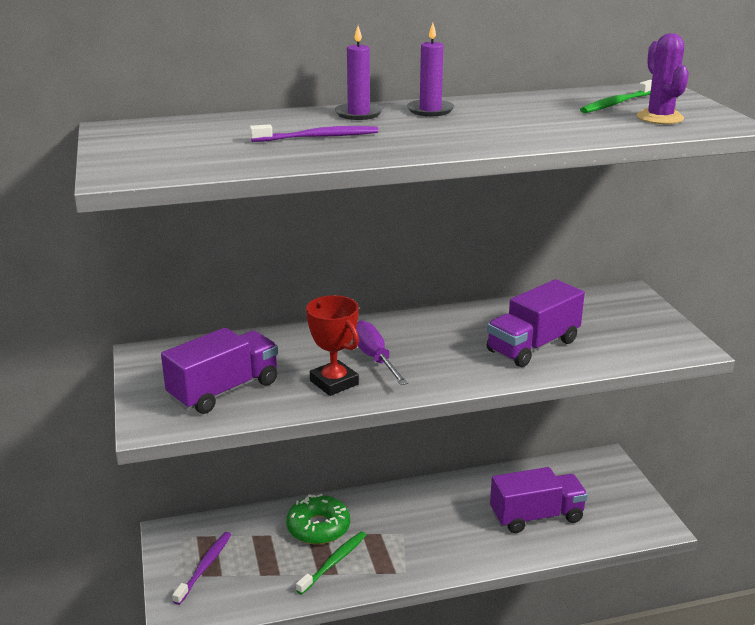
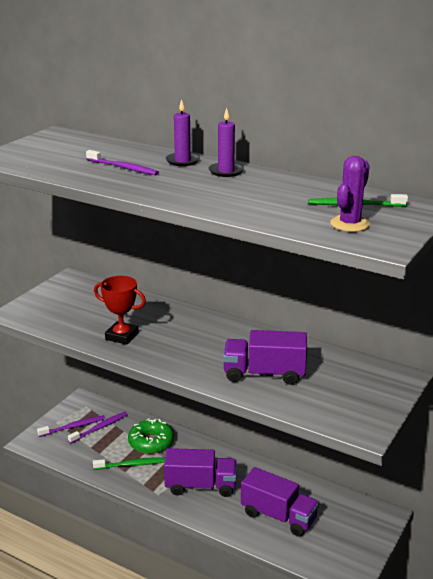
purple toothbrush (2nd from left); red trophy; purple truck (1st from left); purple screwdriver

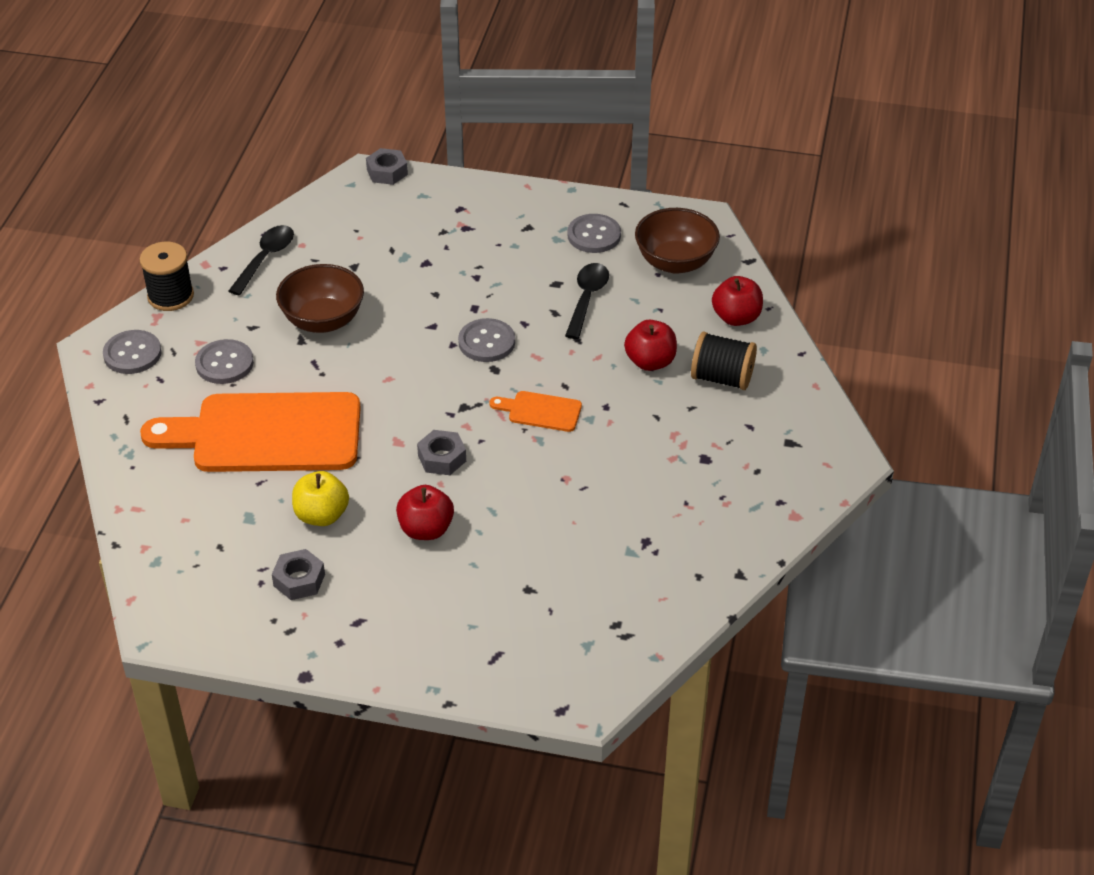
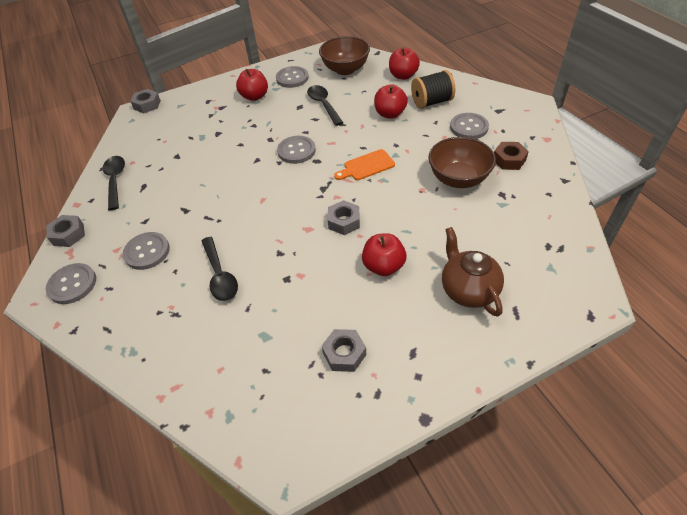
grey nut (1st from left); black spoon (2nd from left); red apple (1st from left); brown bowl (2nd from left); brown teapot; grey button (5th from left); brown nut; yellow apple

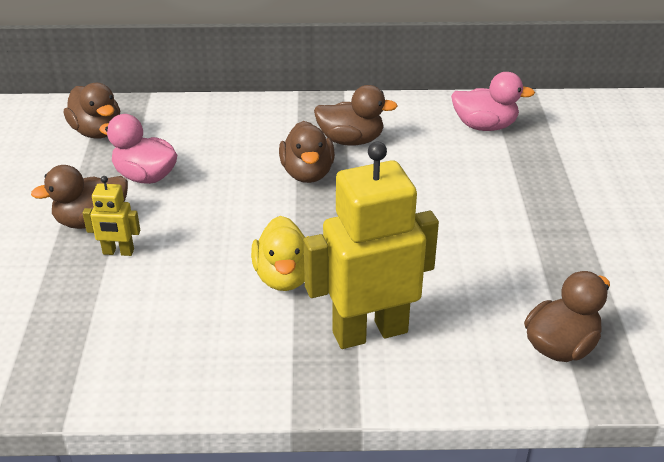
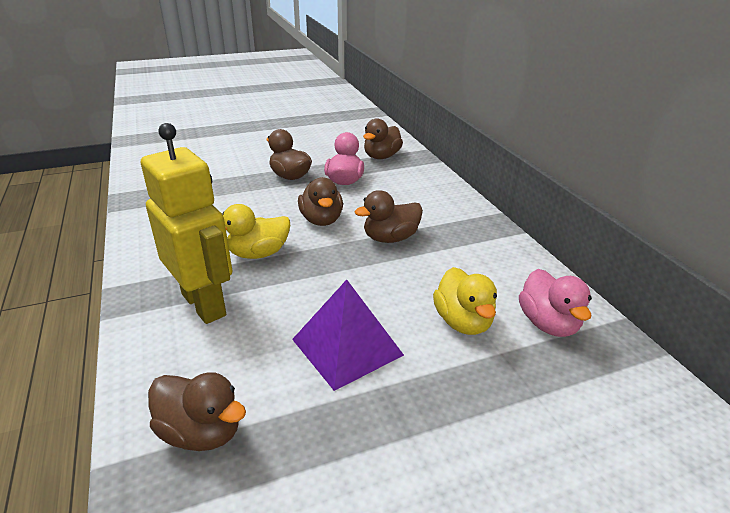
purple pyramid; brown duck (3rd from left); yellow duck (2nd from left); yellow robot (1st from left in the first image)

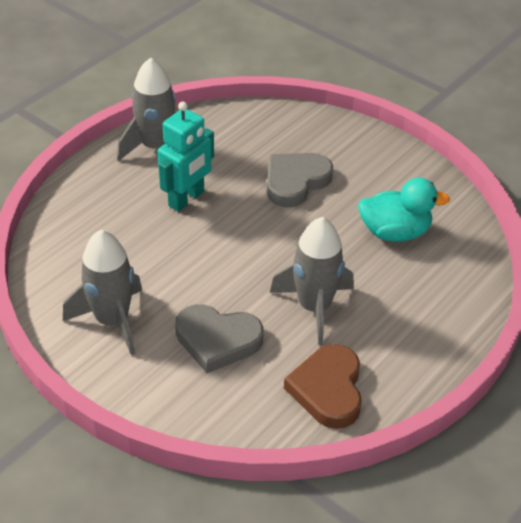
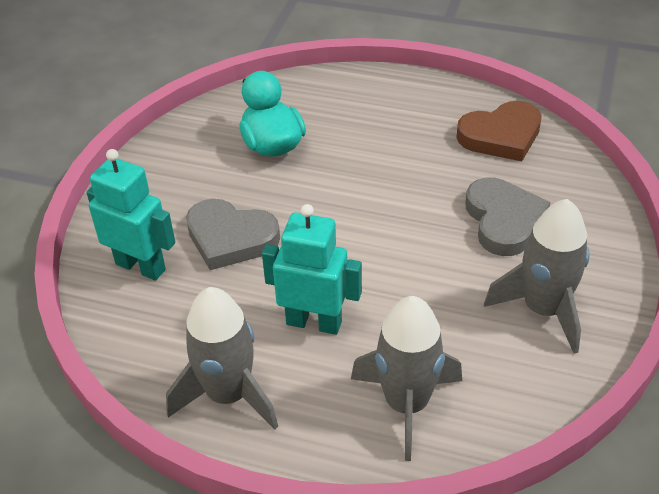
turquoise robot (1st from left); grey rocket (2nd from left)

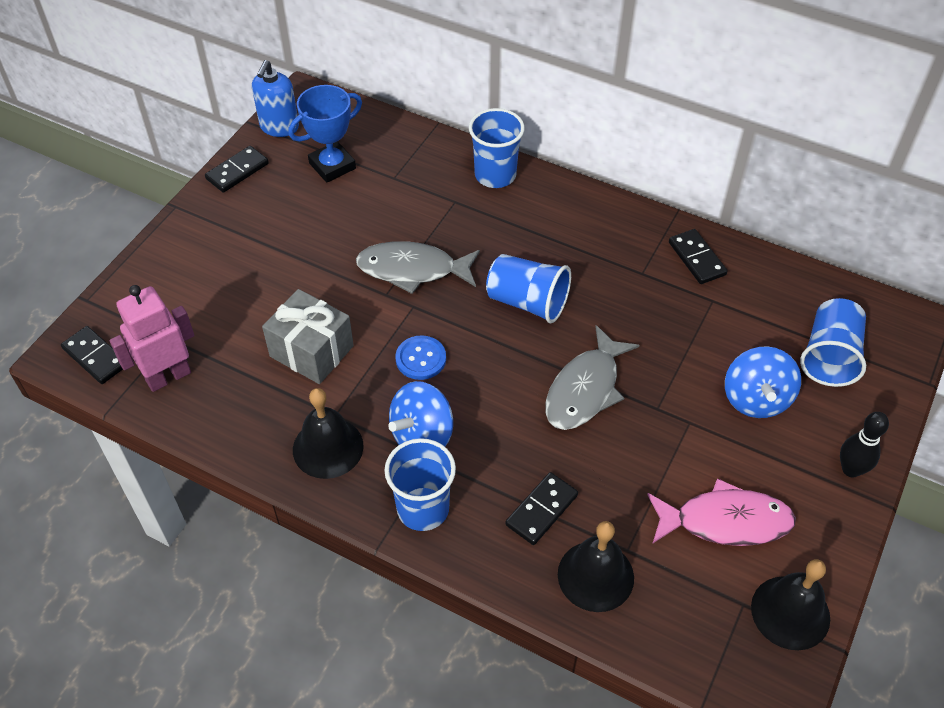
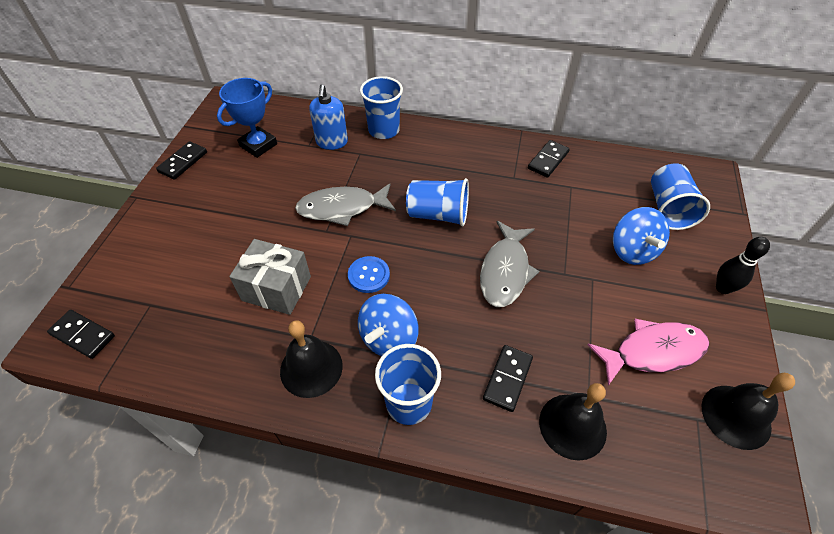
blue soap dispenser; black domino (4th from left); pink robot

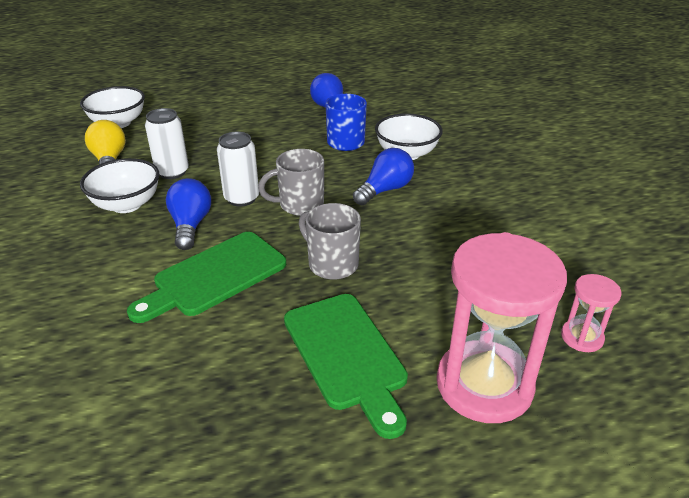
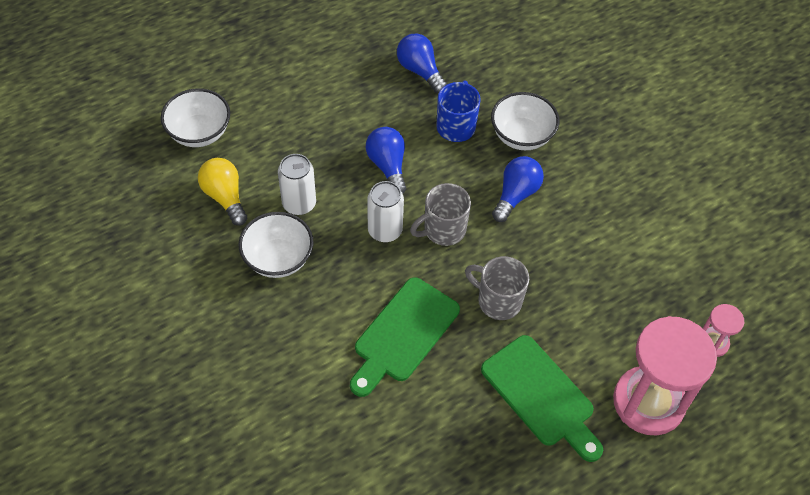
blue light bulb (1st from left)

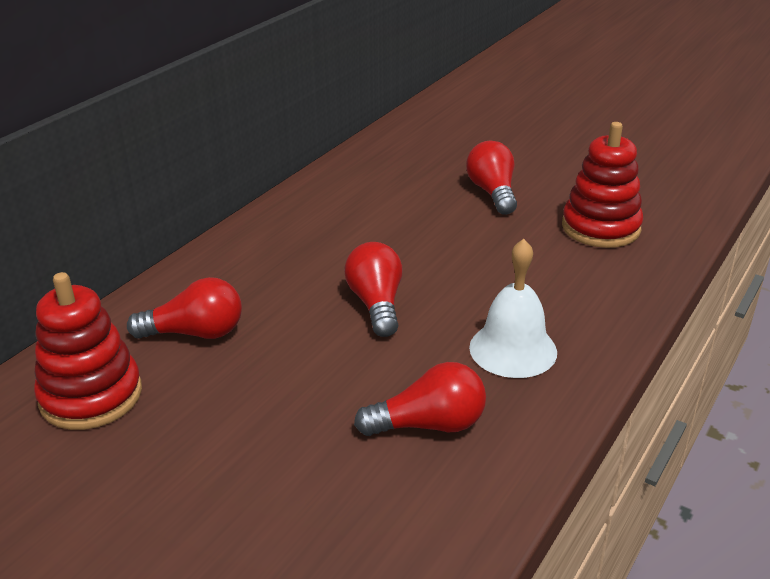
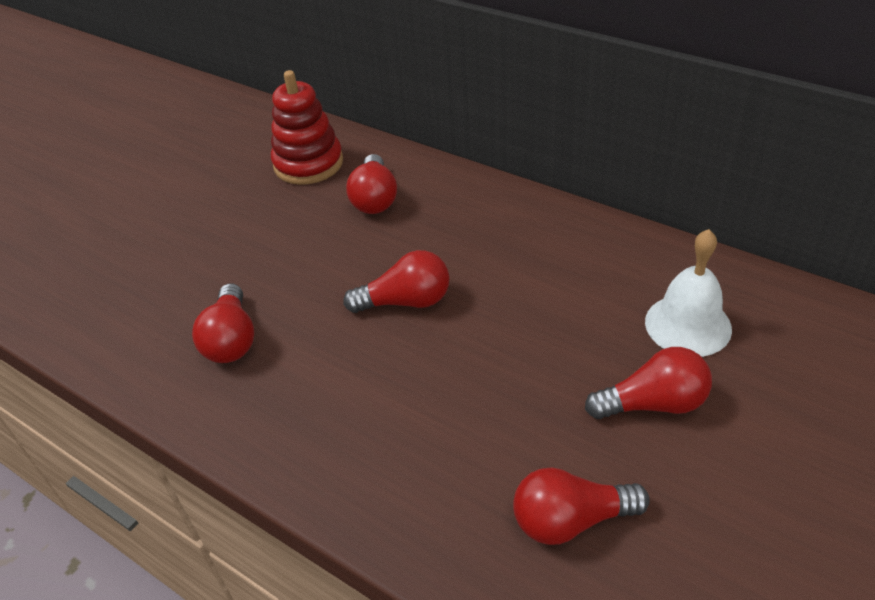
red light bulb (4th from left); white bell

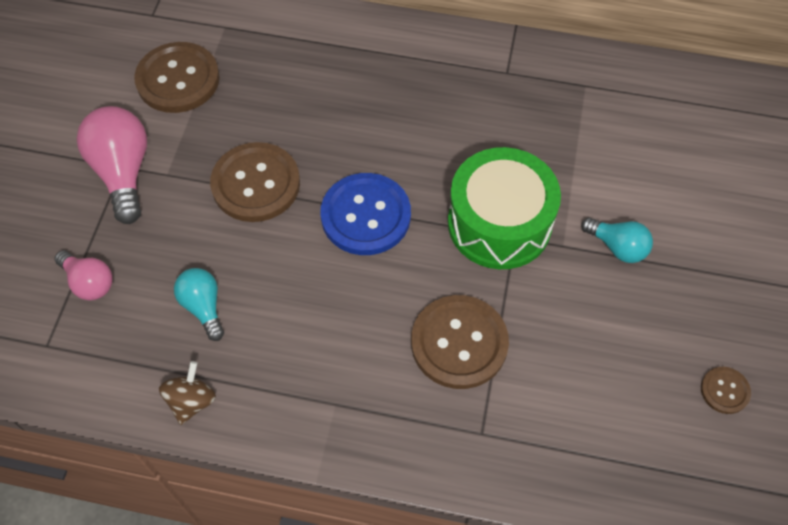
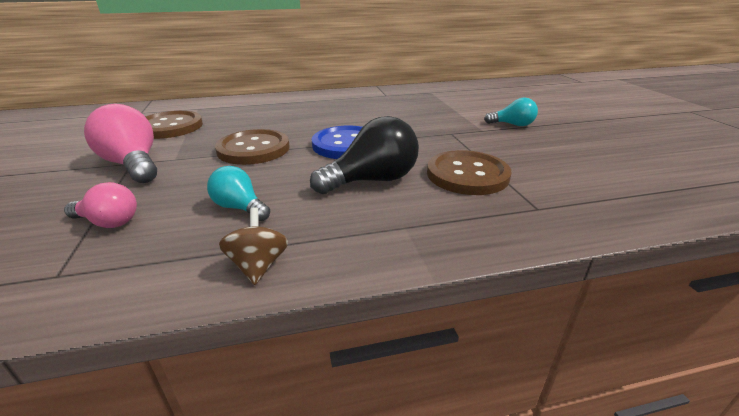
black light bulb; green drum; brown button (4th from left in the first image)

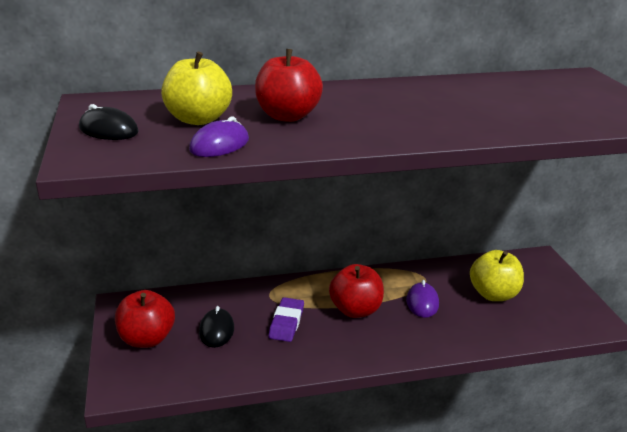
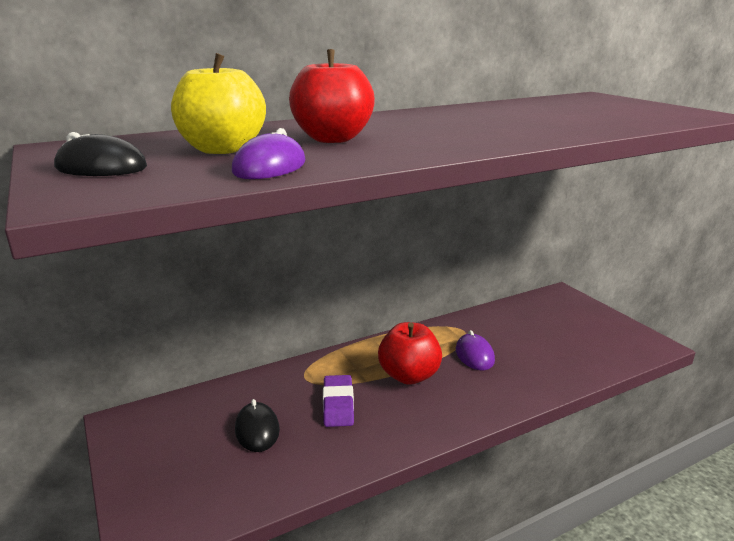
red apple (1st from left in the first image); yellow apple (2nd from left in the first image)

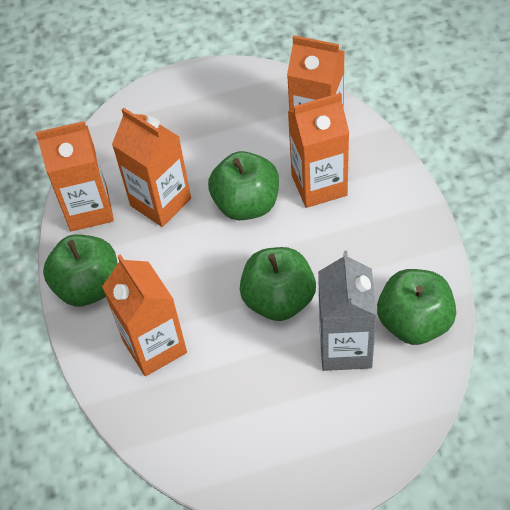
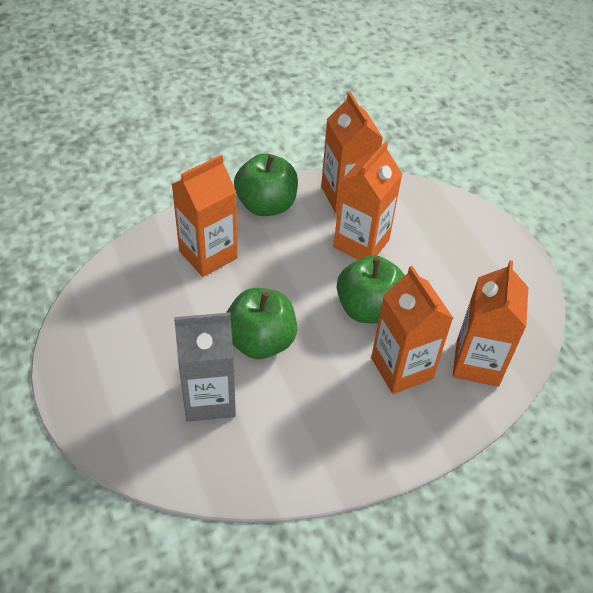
green apple (4th from left in the first image)

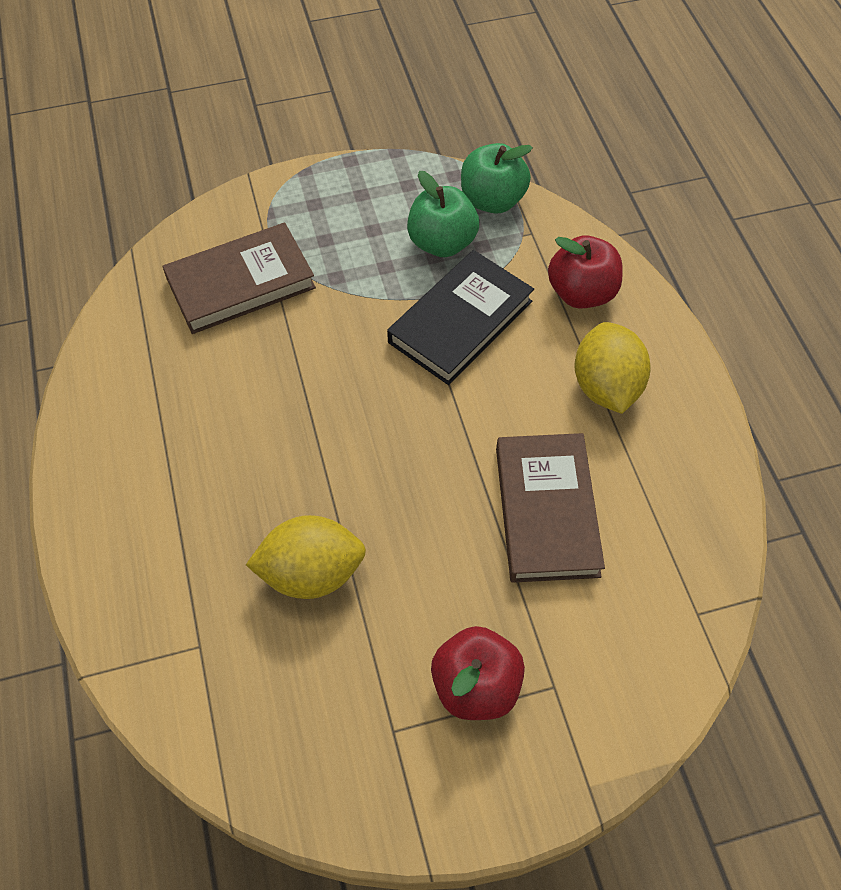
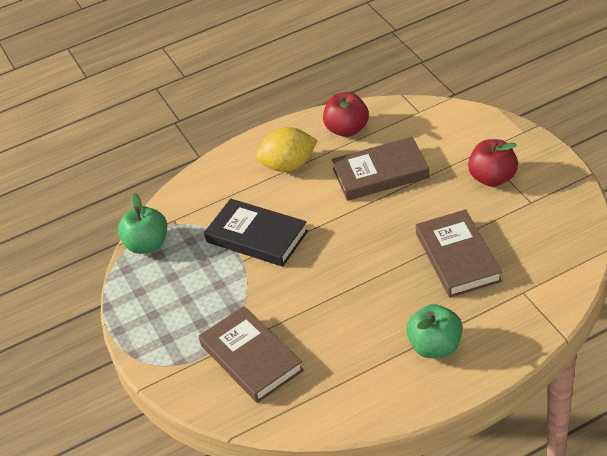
red apple (1st from left); green apple (2nd from left); brown book (3rd from left)

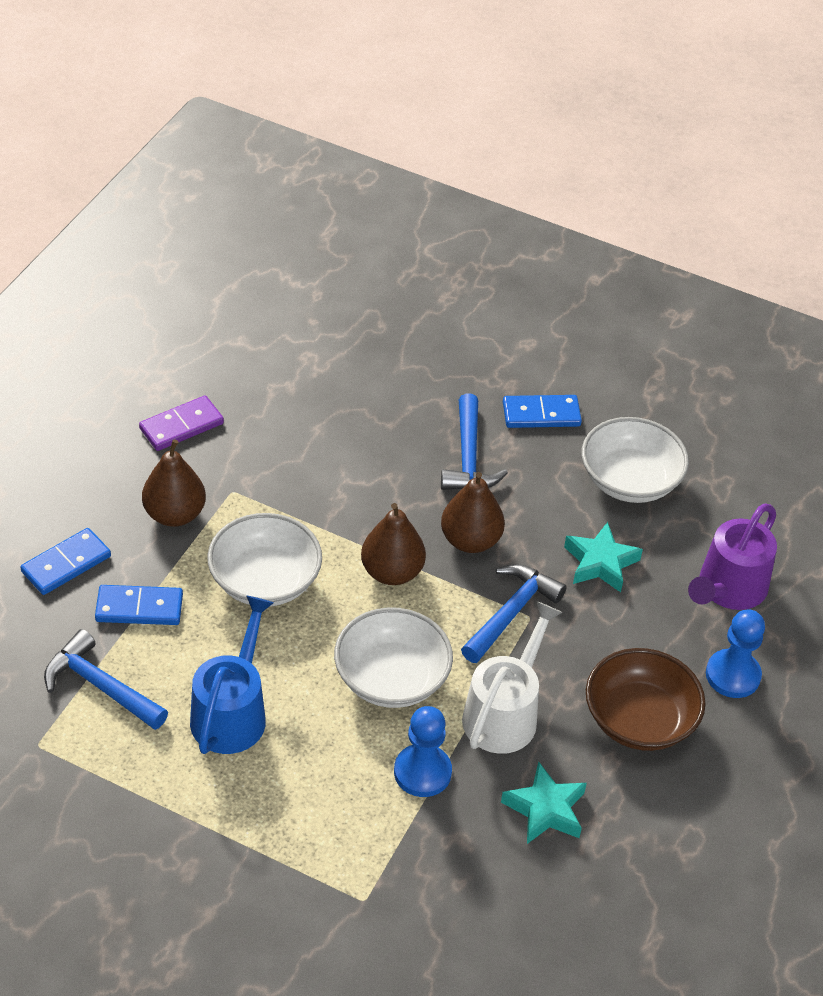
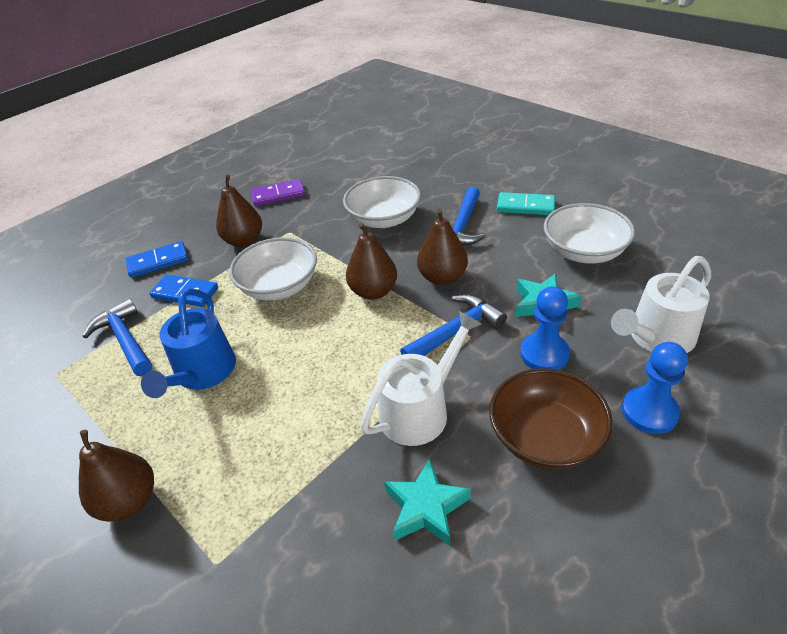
brown pear (1st from left); blue watering can; white bowl (2nd from left); turquoise domino; blue pawn (1st from left); white watering can (2nd from left)

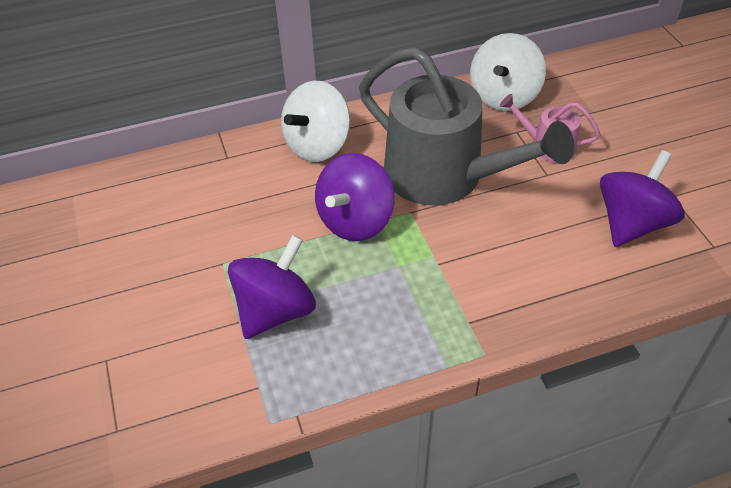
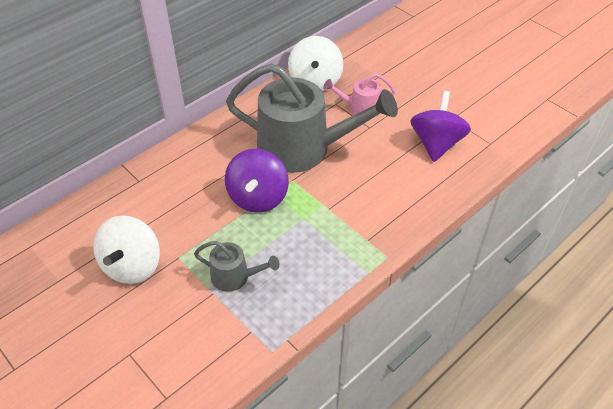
white spinning top (1st from left); grey watering can (1st from left)

